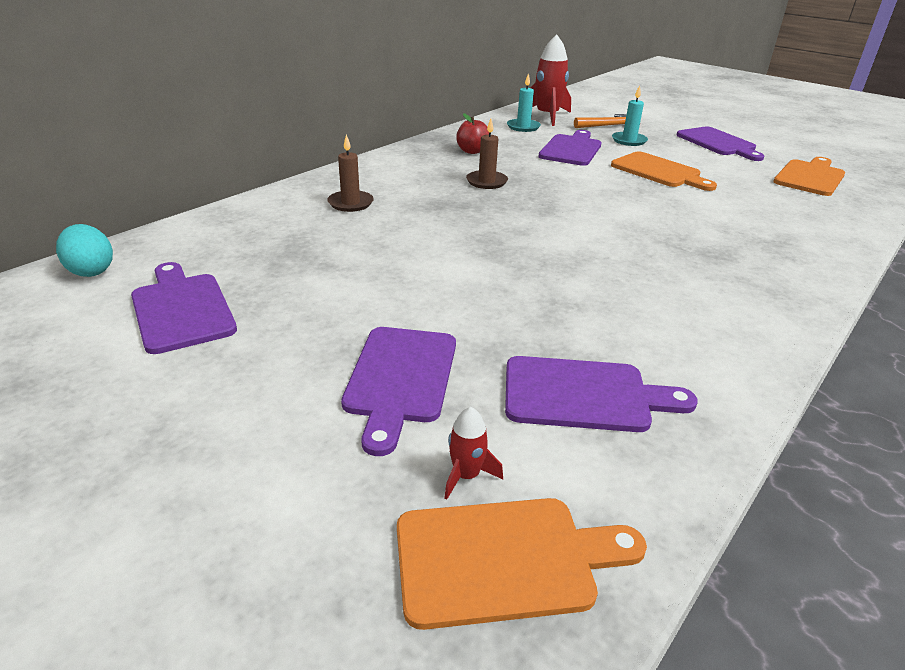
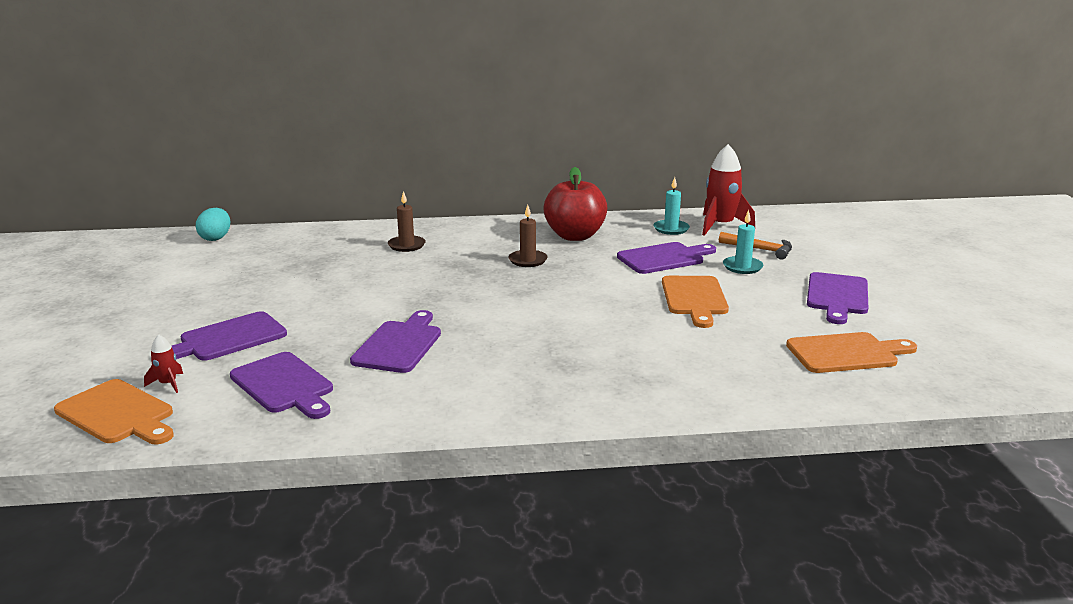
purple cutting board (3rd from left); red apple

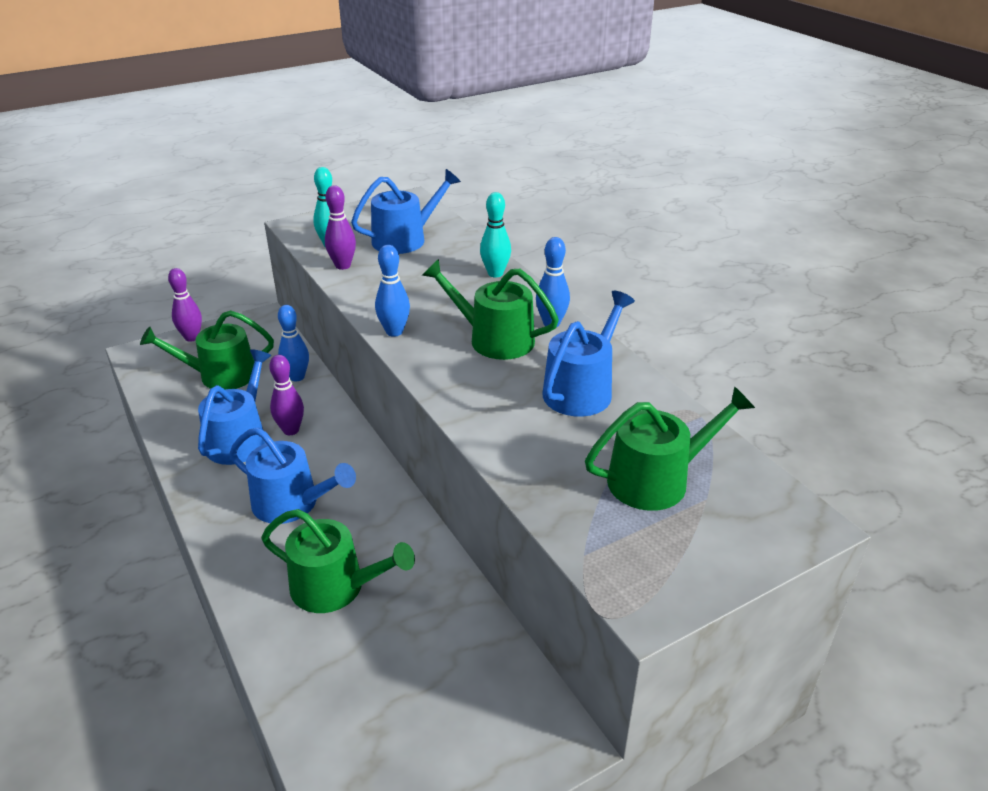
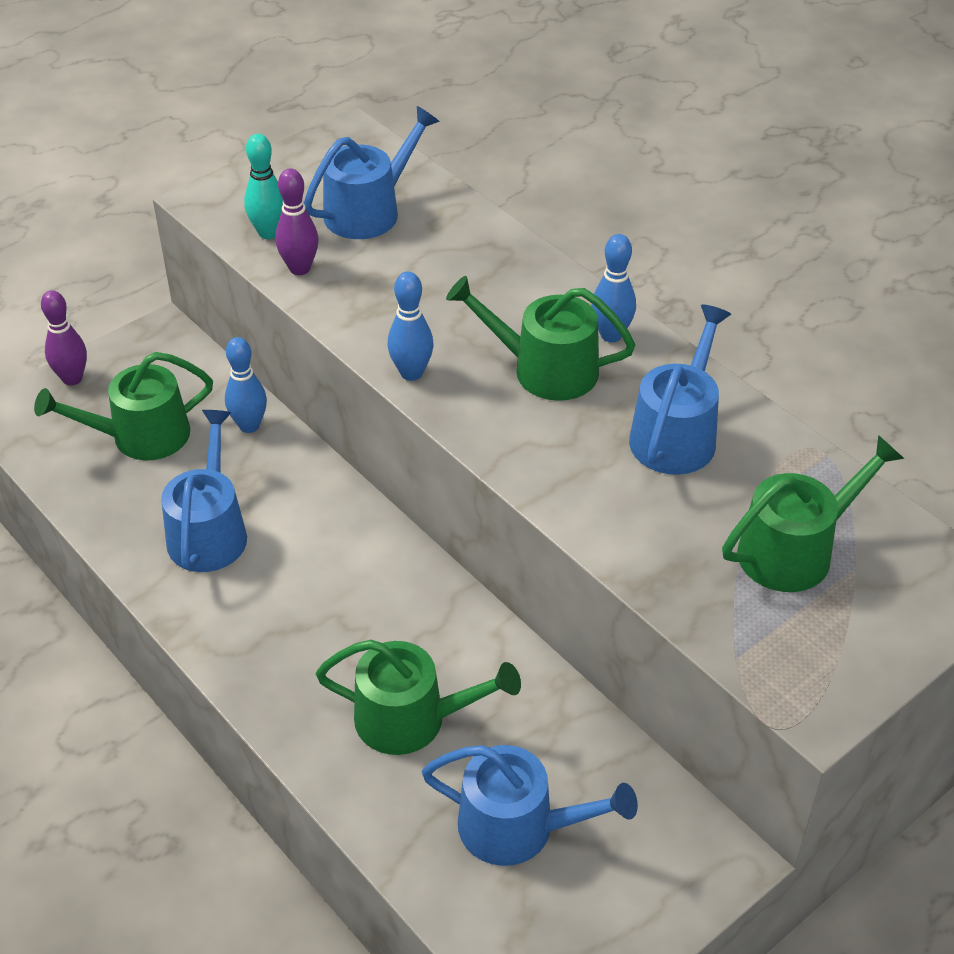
blue watering can (3rd from left); purple bowling pin (2nd from left in the first image); turquoise bowling pin (2nd from left in the first image)

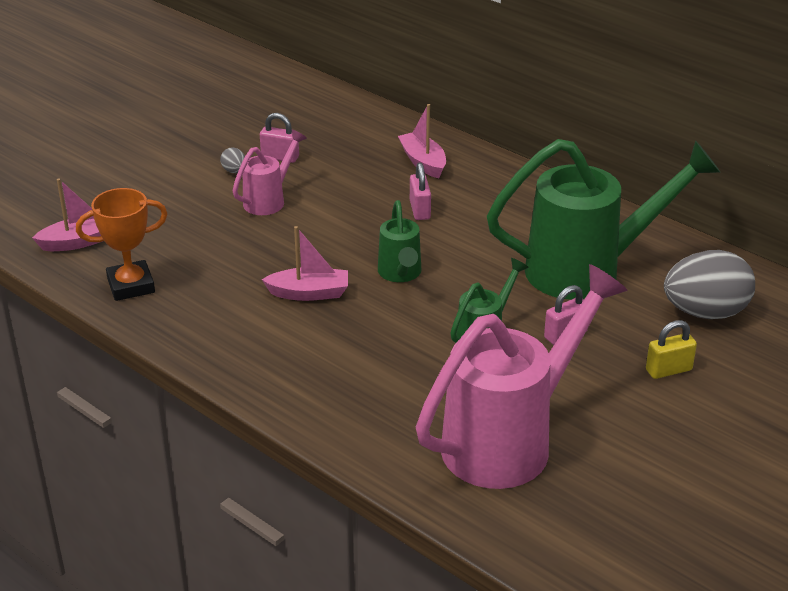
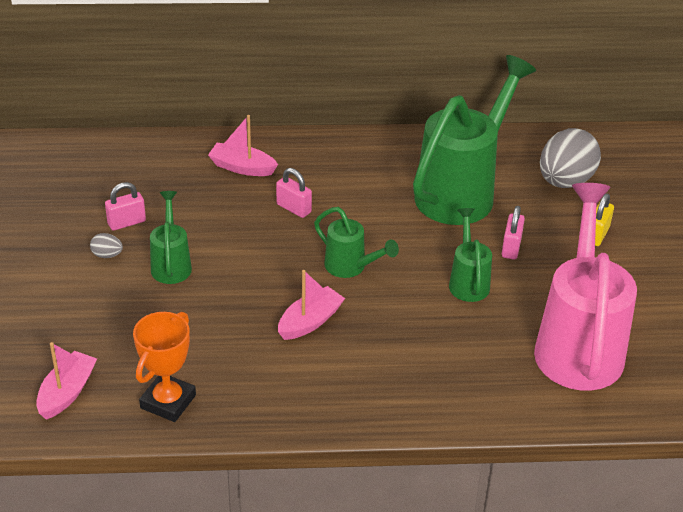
green watering can (1st from left)

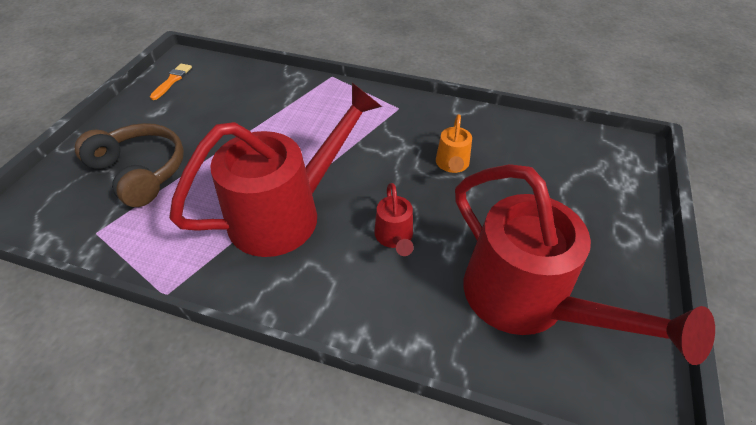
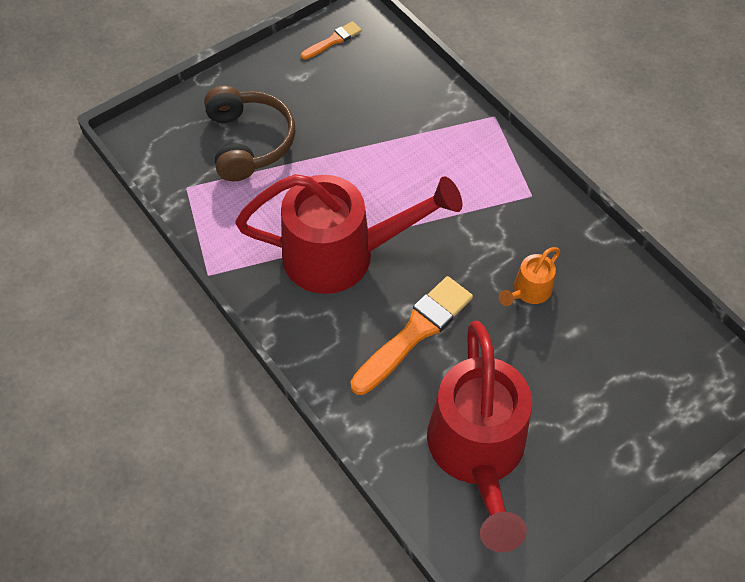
orange brush (2nd from left)

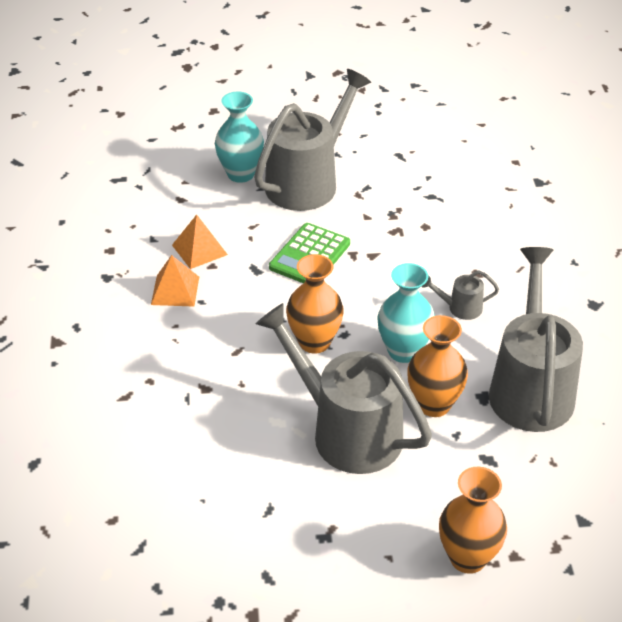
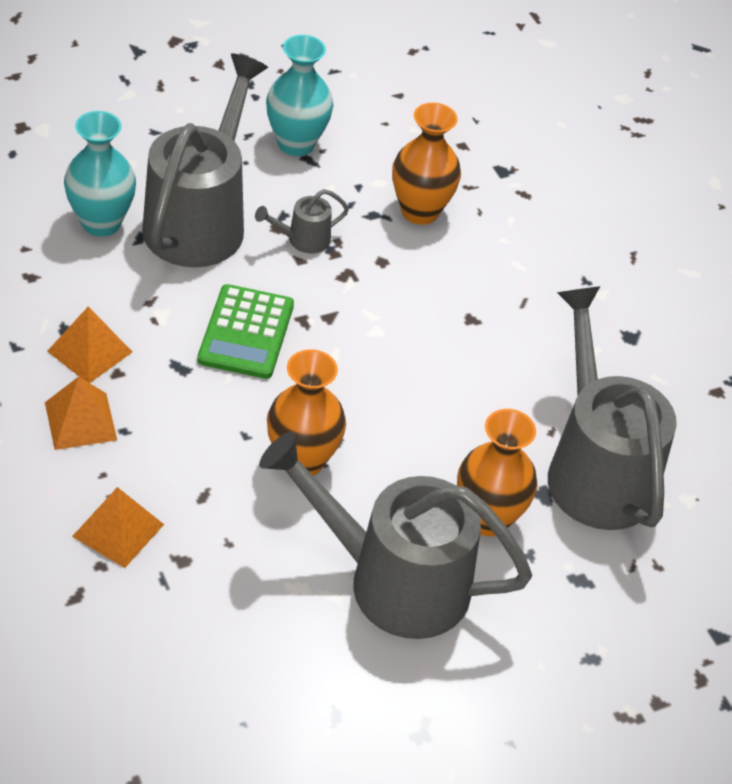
orange pyramid (3rd from left); grey watering can (2nd from left); turquoise vase (2nd from left); orange vase (2nd from left)

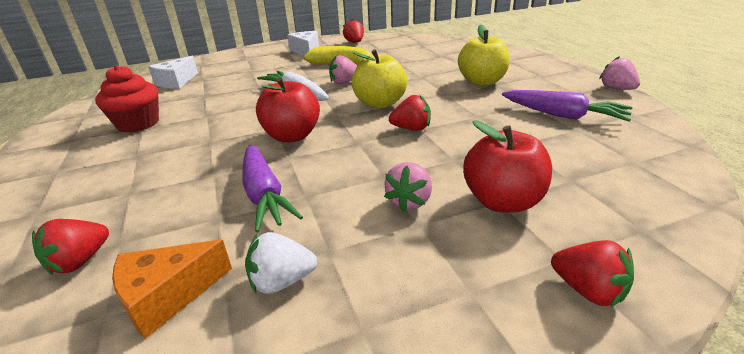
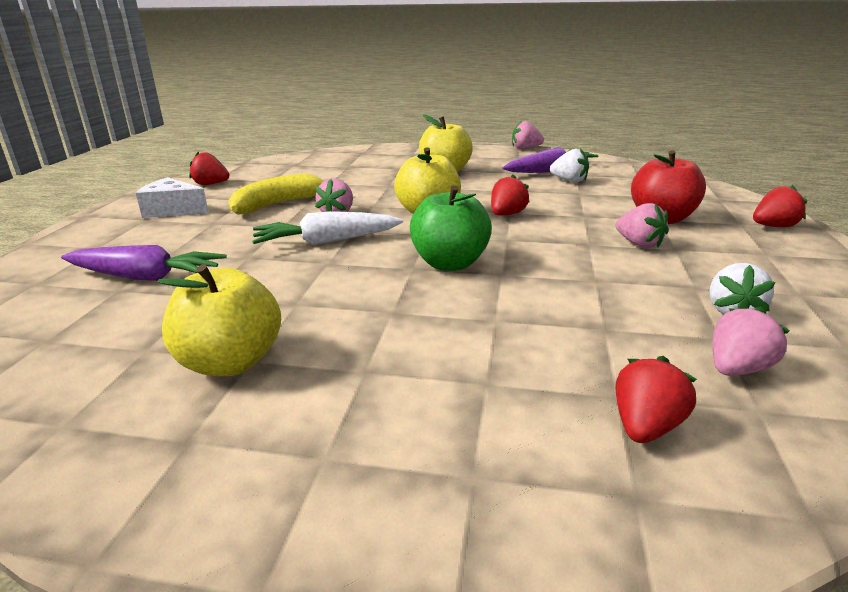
purple carrot (1st from left); yellow apple (1st from left); green apple; white strawberry (1st from left); red strawberry (3rd from left); pink strawberry (4th from left); white cheese (1st from left in the first image)

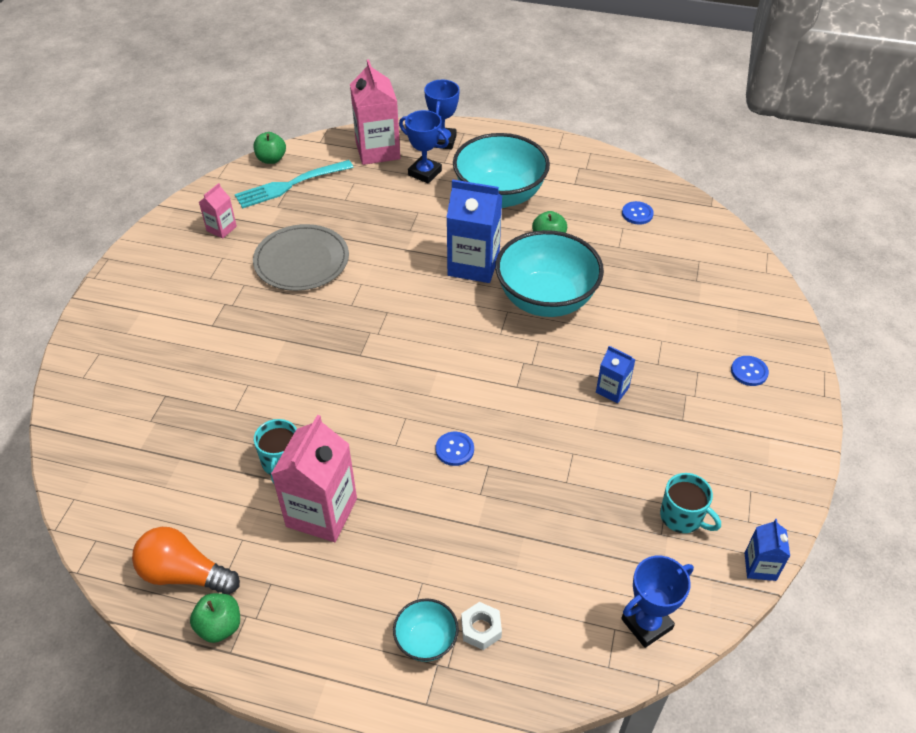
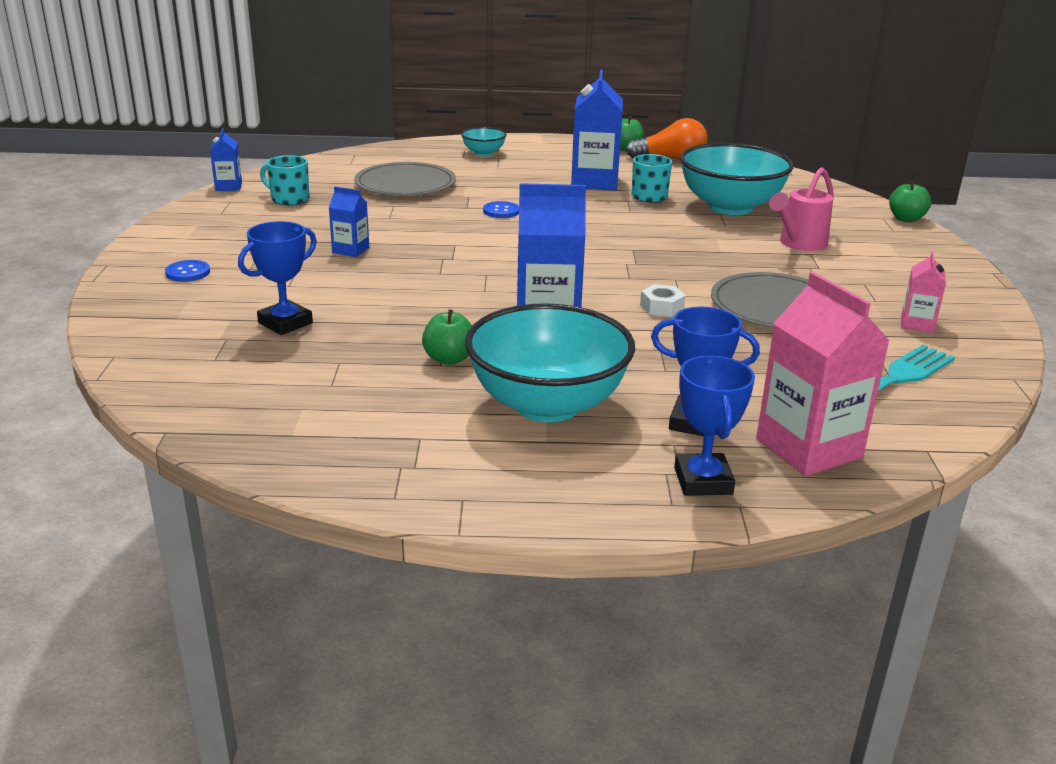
blue trophy (1st from left); grey plate (1st from left); blue carton (4th from left); white nut; turquoise bowl (3rd from left); pink watering can; green apple (3rd from left); blue button (2nd from left in the first image)

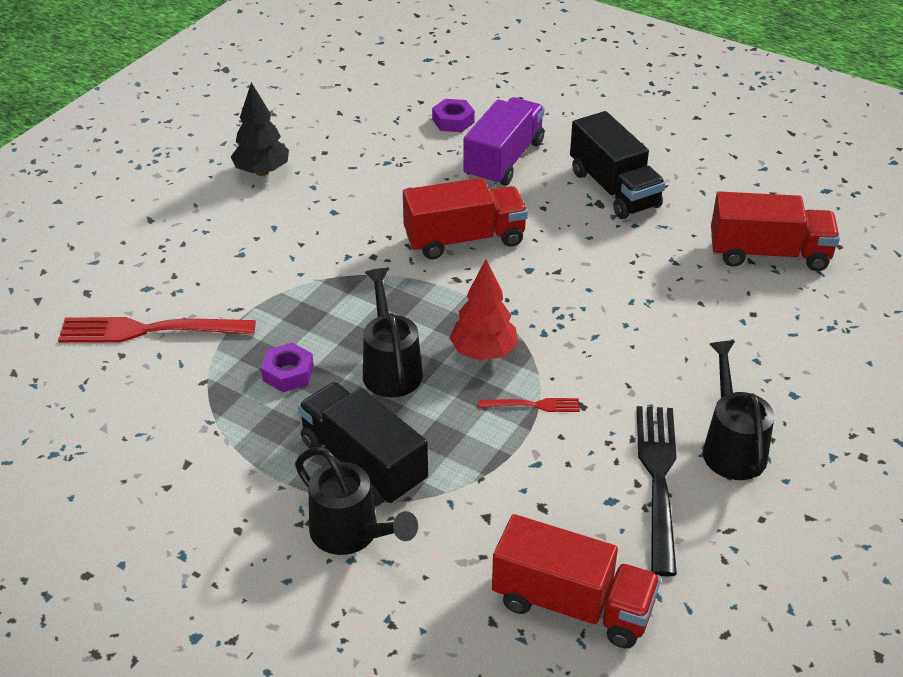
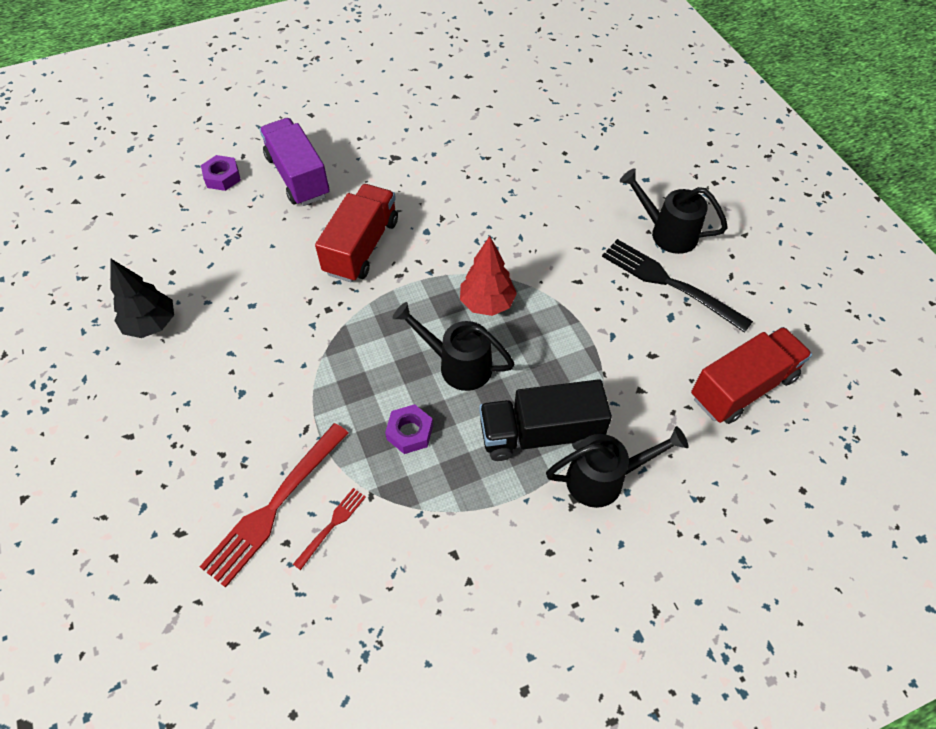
red fork (2nd from left); black truck (2nd from left in the first image); red truck (3rd from left in the first image)

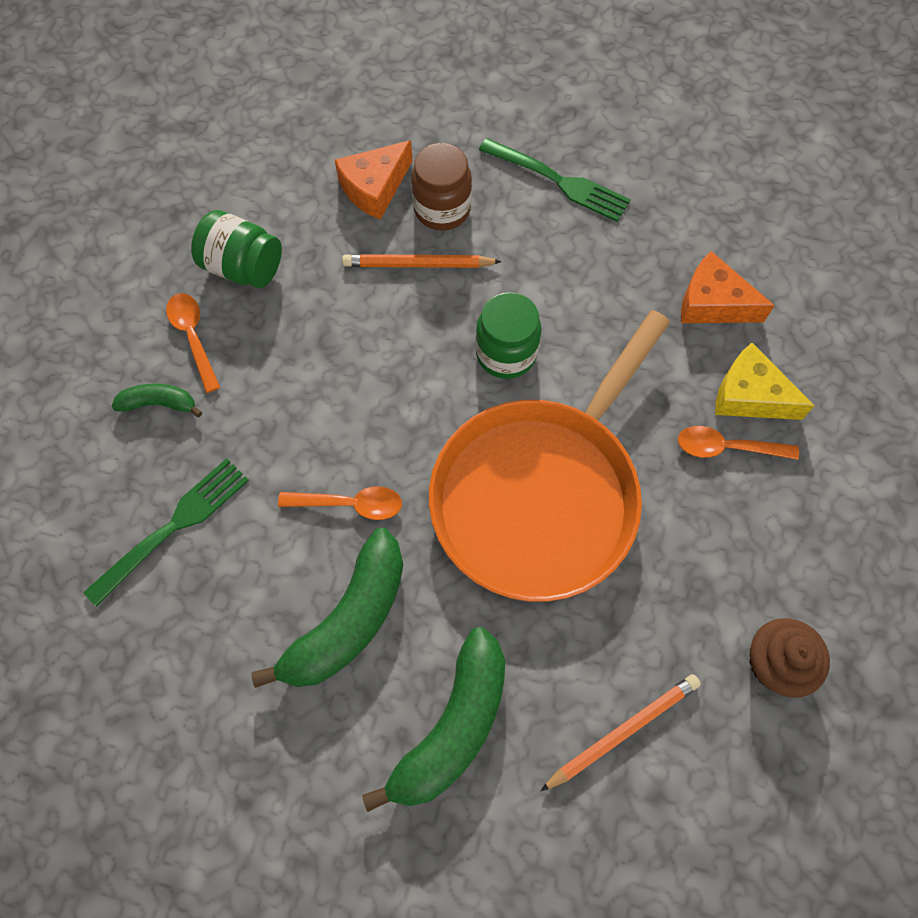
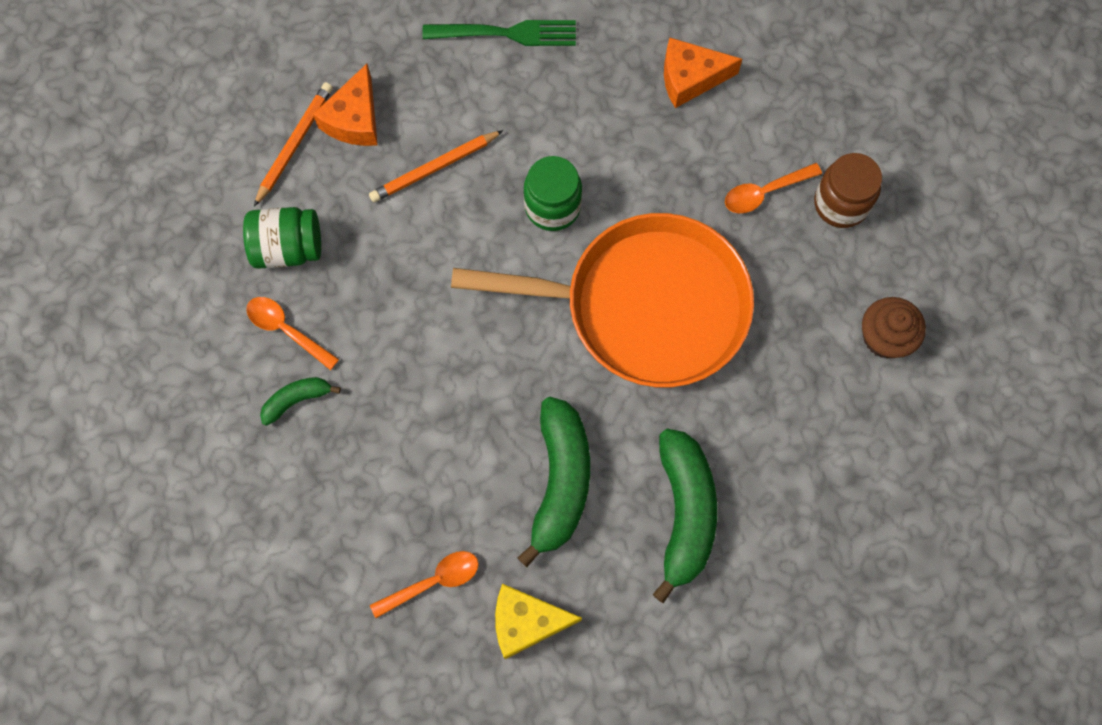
orange pencil (1st from left); orange spoon (2nd from left); orange pan; yellow cheese; brown jar; green fork (1st from left in the first image)

